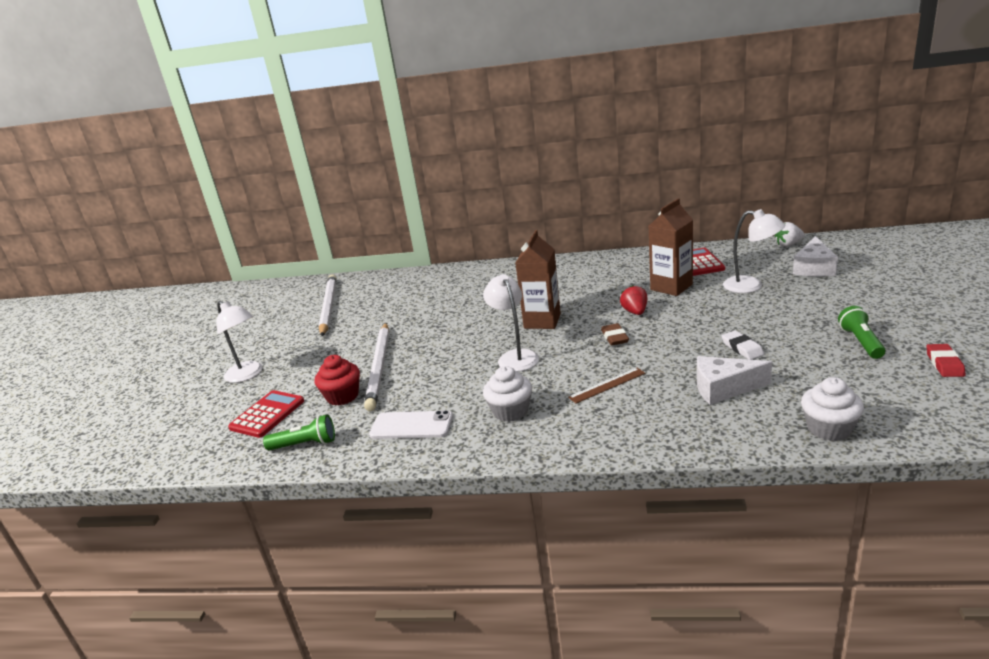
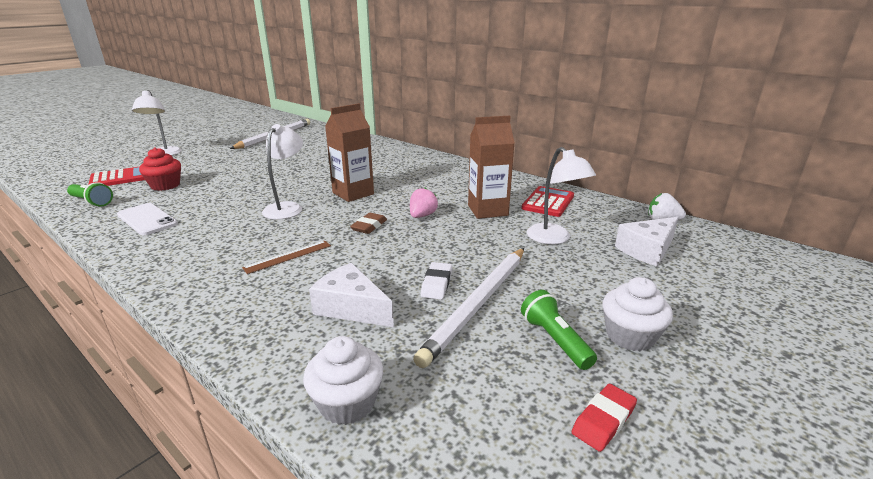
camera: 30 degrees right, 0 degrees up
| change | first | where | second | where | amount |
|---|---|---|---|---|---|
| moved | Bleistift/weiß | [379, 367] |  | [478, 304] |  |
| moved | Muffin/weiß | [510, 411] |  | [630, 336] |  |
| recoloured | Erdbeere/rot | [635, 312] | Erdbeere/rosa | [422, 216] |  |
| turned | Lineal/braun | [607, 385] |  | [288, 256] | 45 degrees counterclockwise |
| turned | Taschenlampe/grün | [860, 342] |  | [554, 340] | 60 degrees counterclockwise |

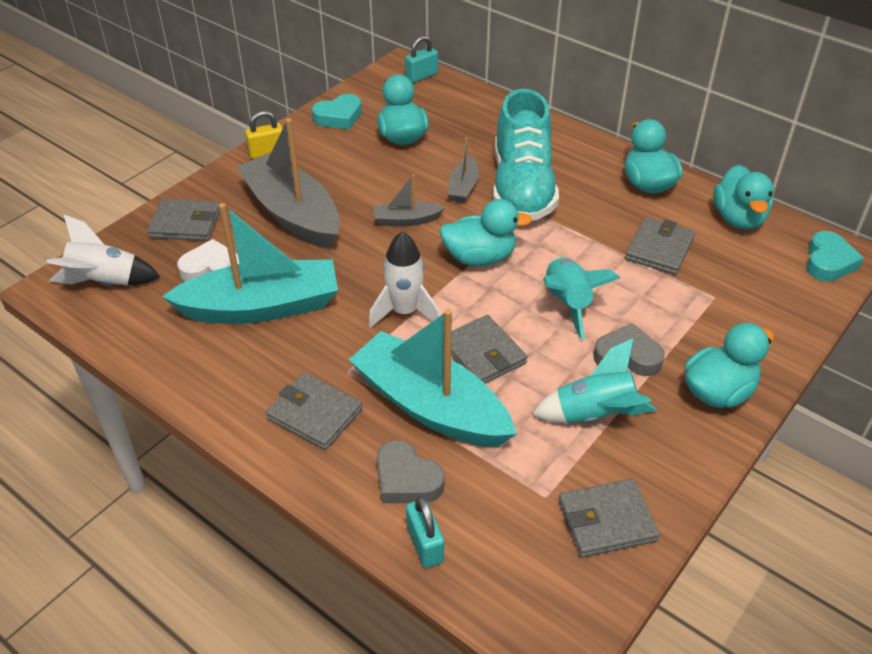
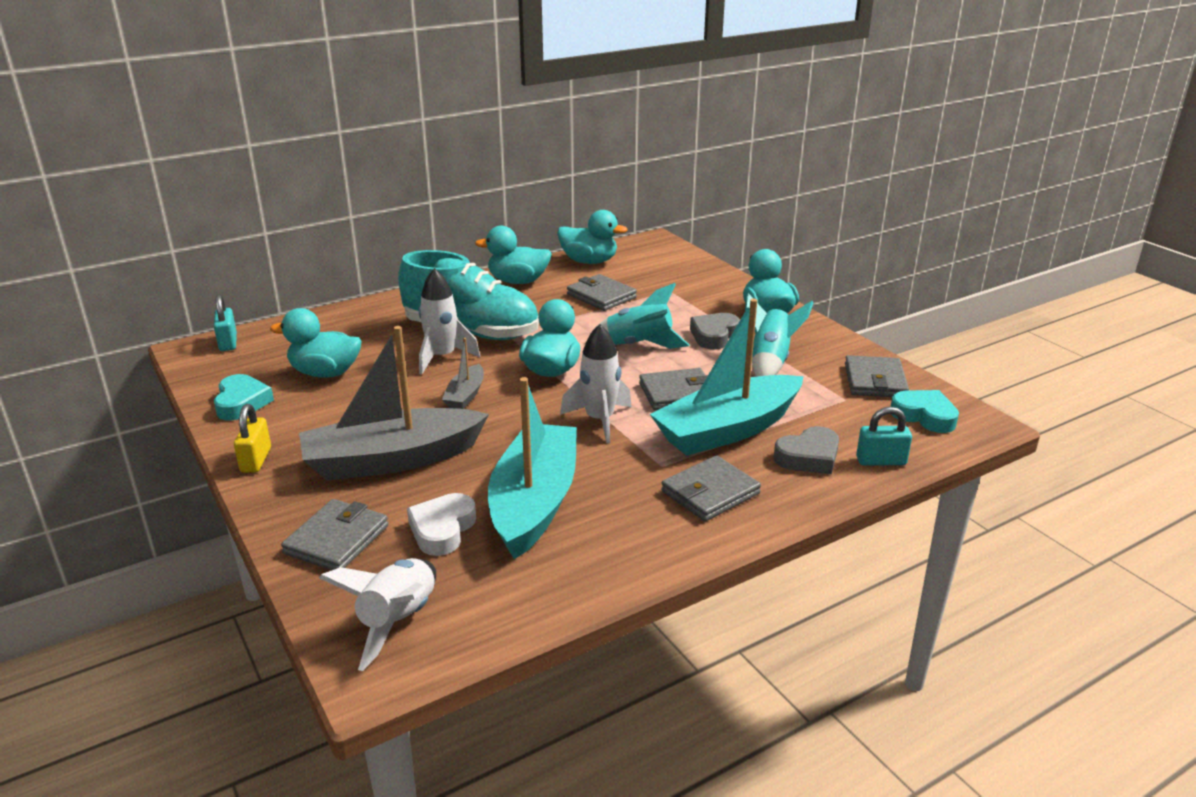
camera: 70 degrees left, 15 degrees down
| change | first | where | second | where | amount |
|---|---|---|---|---|---|
| moved | Herz/türkis | [828, 262] |  | [924, 416] |  |
| replaced | Boot/grau | [463, 187] | Rakete/weiß | [442, 357] |  |

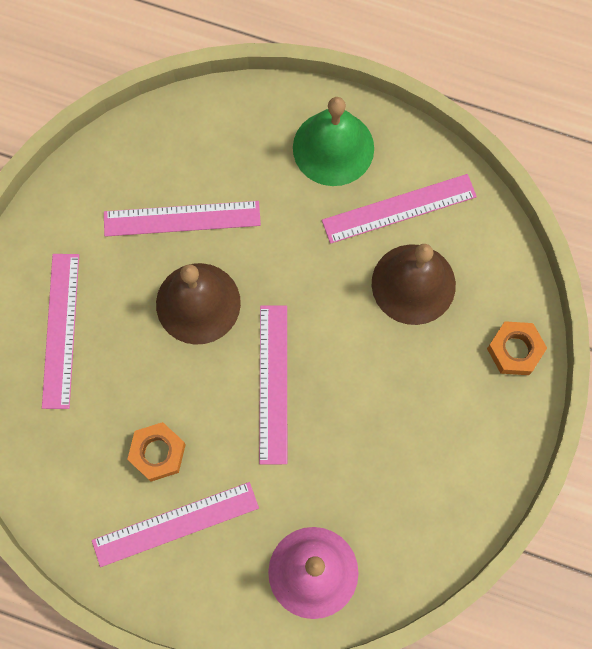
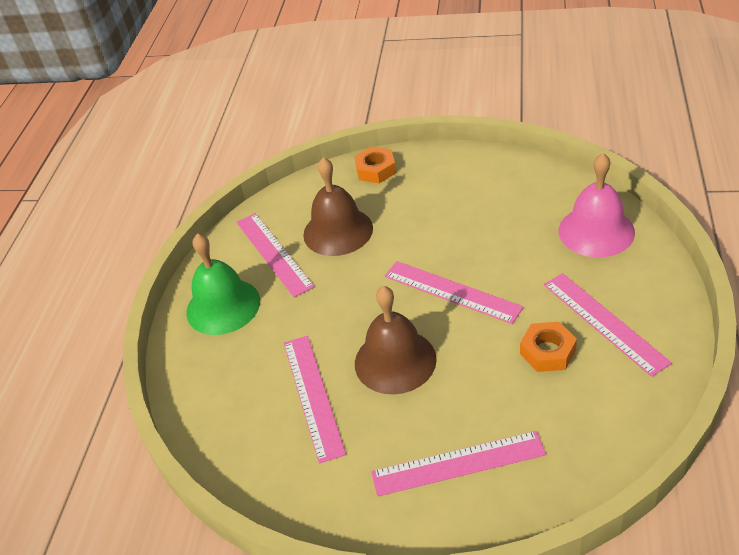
camera: 95 degrees left, 30 degrees down
| change | first | where | second | where | amount |
|---|---|---|---|---|---|
| turned | Lineal/rosa | [273, 383] |  | [452, 291] | 45 degrees clockwise |

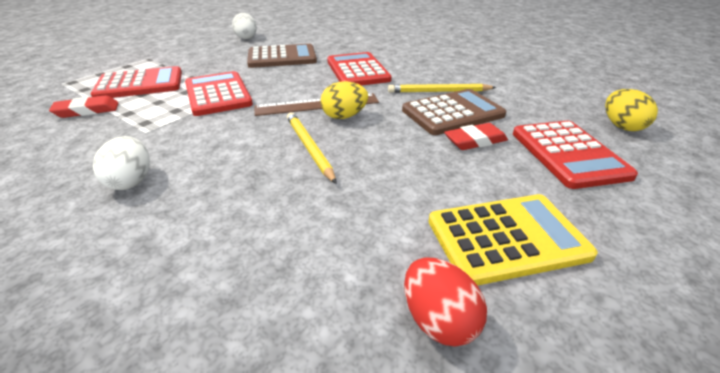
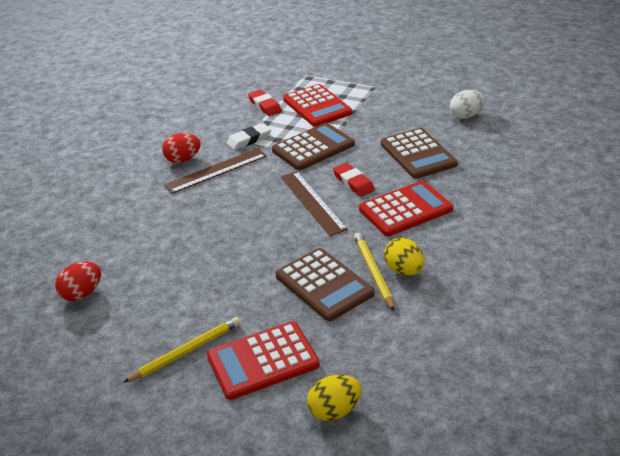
camera: 80 degrees right, 0 degrees up
| change | first | where | second | where | amount |
|---|---|---|---|---|---|
| removed | Taschenrechner/gelb | [507, 238] |  |  |  |
| added |  |  | Lineal/braun | [216, 170] |  |
| added |  |  | Radiergummi/weiß | [249, 139] |  |
| moved | Bleistift/gelb | [309, 148] |  | [186, 352] |  |
| moved | Ei/gelb | [344, 116] |  | [404, 270] |  |
| moved | Radiergummi/rot | [475, 141] |  | [353, 182] |  |
| recoloured | Ei/weiß | [131, 181] | Ei/rot | [183, 160] |  |
| recoloured | Taschenrechner/rot | [218, 94] | Taschenrechner/braun | [313, 148] |  |

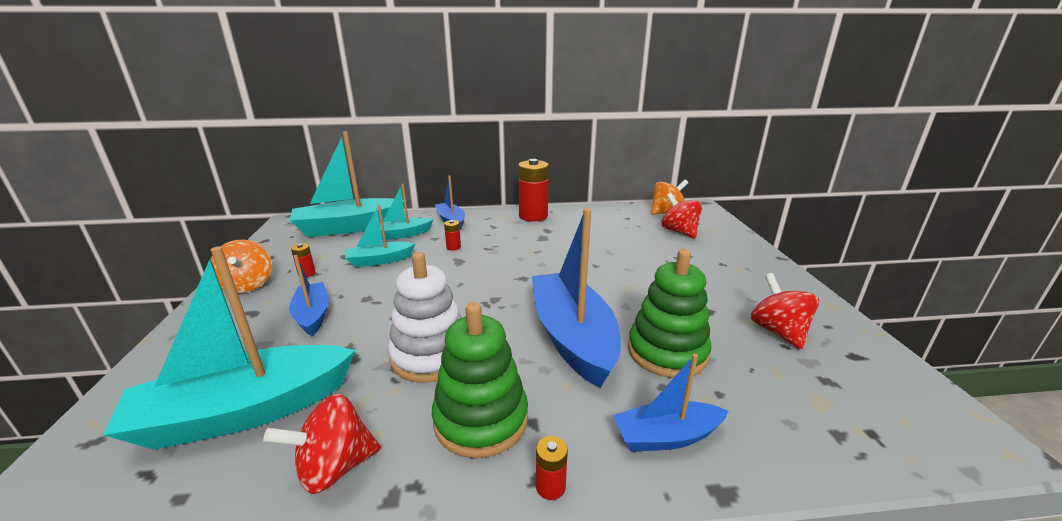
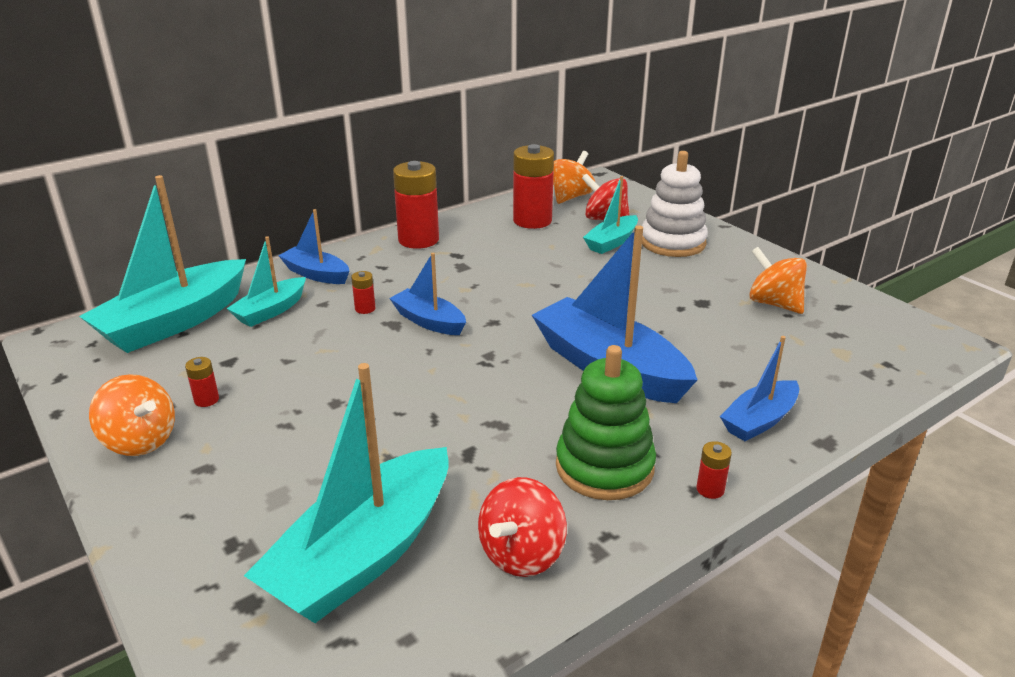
camera: 30 degrees left, 5 degrees up
| change | first | where | second | where | amount |
|---|---|---|---|---|---|
| removed | Stapelspielzeug/grün | [667, 352] |  |  |  |
| added |  |  | Batterie/rot | [532, 220] |  |
| moved | Boot/blau | [313, 315] |  | [429, 321] |  |
| moved | Boot/türkis | [379, 260] |  | [611, 242] |  |
| moved | Stapelspielzeug/weiß | [431, 356] |  | [672, 242] |  |
| recoloured | Kreisel/rot | [778, 331] | Kreisel/orange | [774, 303] |  |

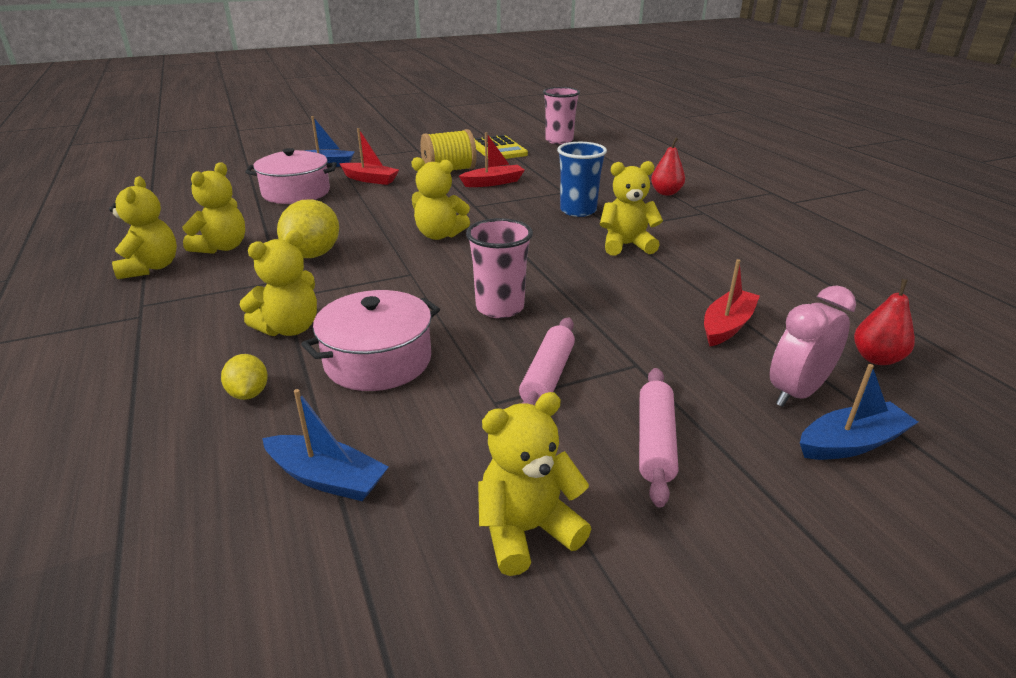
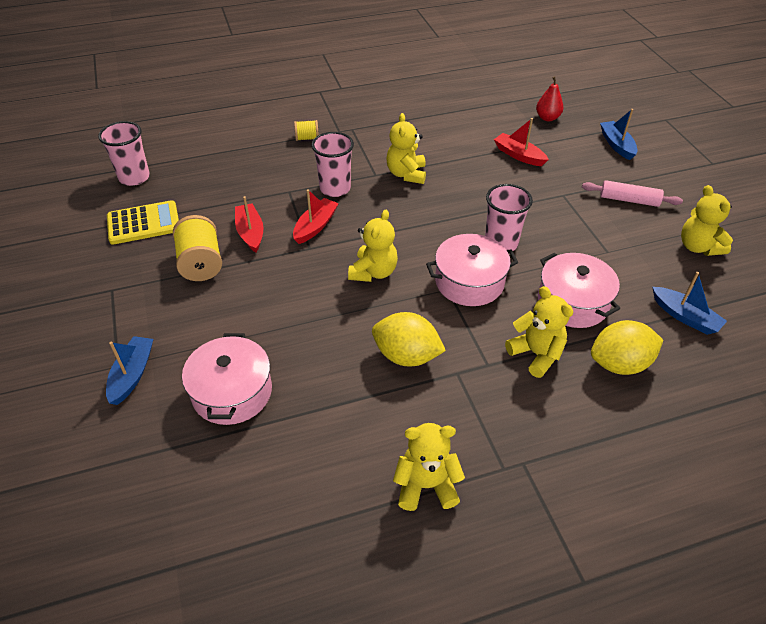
camera: 85 degrees left, 15 degrees up
| change | first | where | second | where | amount |
|---|---|---|---|---|---|
| removed | Teddybär/gelb | [222, 247] |  |  |  |
| removed | Nudelholz/rosa | [547, 376] |  |  |  |
| removed | Wecker/rosa | [796, 392] |  |  |  |
| added |  |  | Kochtopf/rosa | [469, 282] |  |
| moved | Boot/rot | [370, 179] |  | [315, 226] |  |
| replaced | Birne/rot | [666, 193] | Garnrolle/gelb | [307, 138] |  |
| recoloured | Becher/blau | [578, 210] | Becher/rosa | [335, 188] |  |
| turned | Boot/blau | [327, 478] |  | [685, 317] | 105 degrees clockwise |
| resized | Zitrone/gelb | [249, 393] |  | [619, 364] | x1.84 |

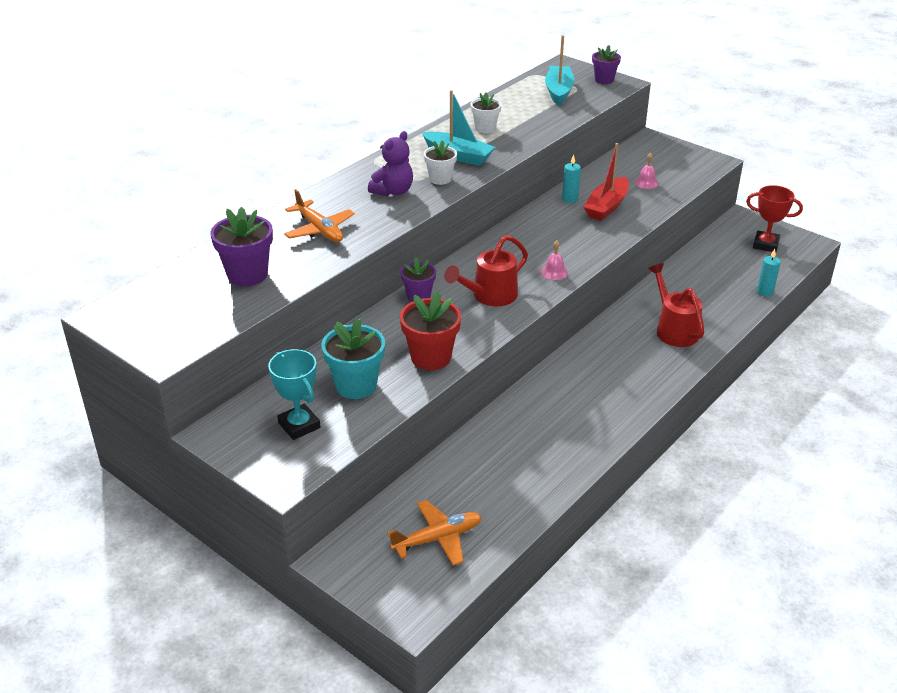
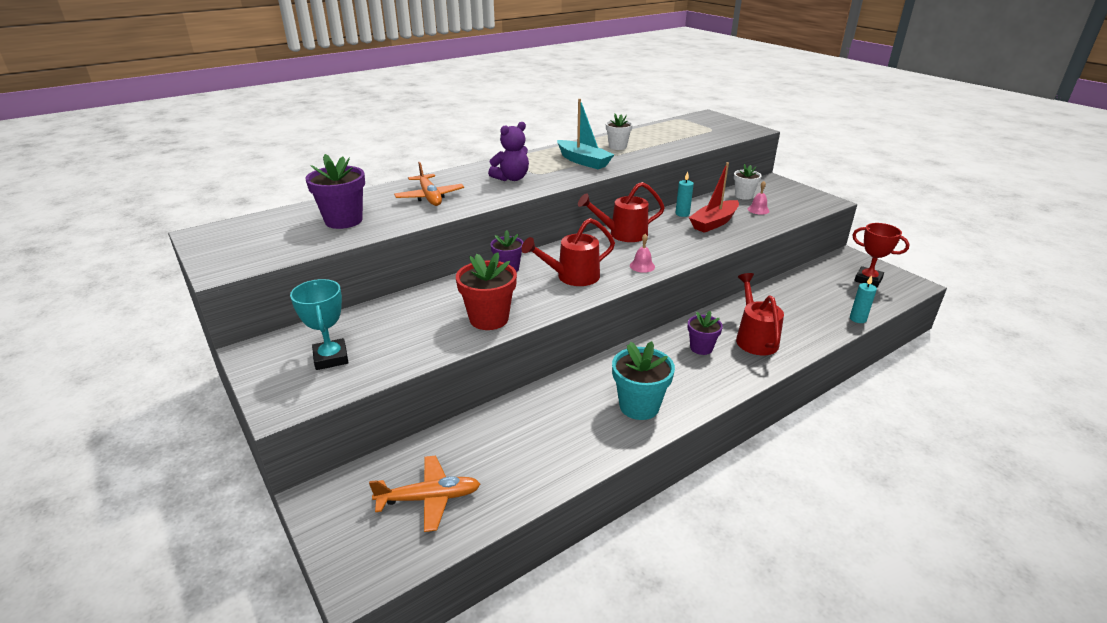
camera: 15 degrees right, 5 degrees down
| change | first | where | second | where | amount |
|---|---|---|---|---|---|
| removed | Boot/türkis | [558, 91] |  |  |  |
| added |  |  | Gießkanne/rot | [622, 234] |  |
| moved | Blumentopf/türkis | [356, 385] |  | [639, 406] |  |
| moved | Blumentopf/weiß | [440, 179] |  | [744, 196] |  |
| moved | Blumentopf/lila | [604, 80] |  | [701, 348] |  |

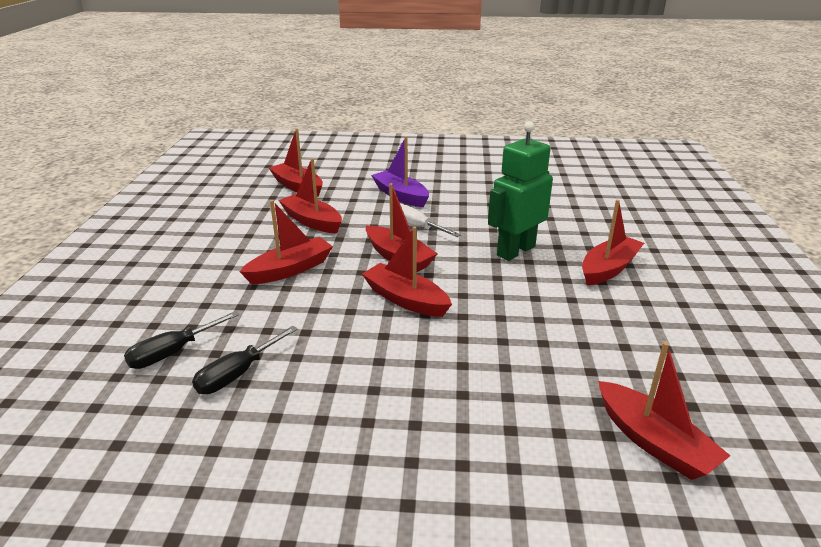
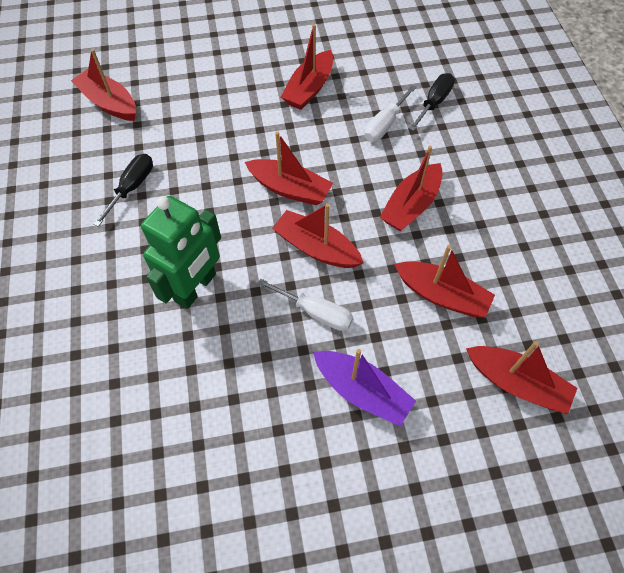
camera: 165 degrees right, 30 degrees up
| change | first | where | second | where | amount |
|---|---|---|---|---|---|
| added |  |  | Schraubenzieher/weiß | [385, 125] |  |
| moved | Schraubenzieher/schwarz | [238, 374] |  | [132, 187] |  |
| moved | Boot/rot | [608, 269] |  | [309, 89] |  |

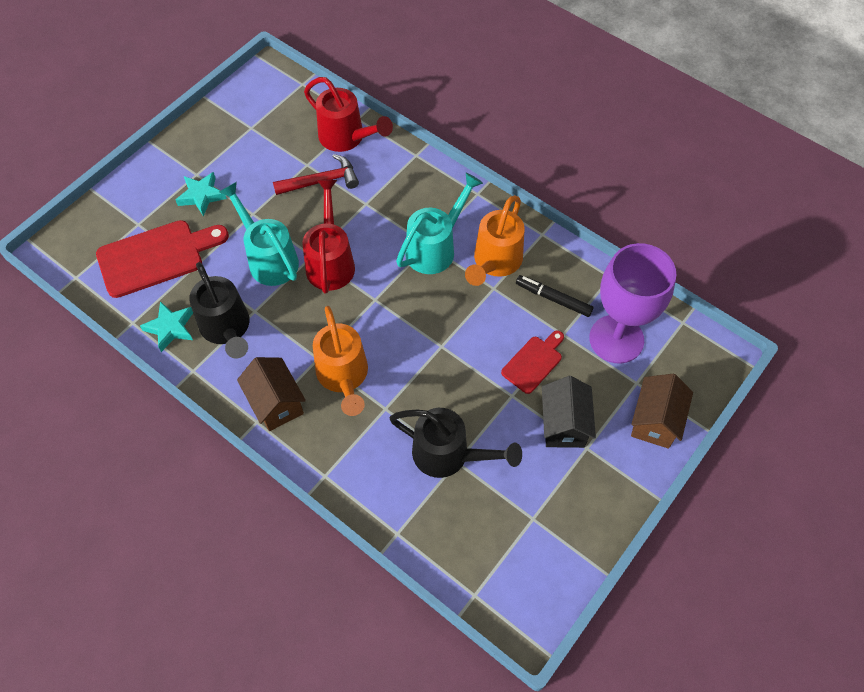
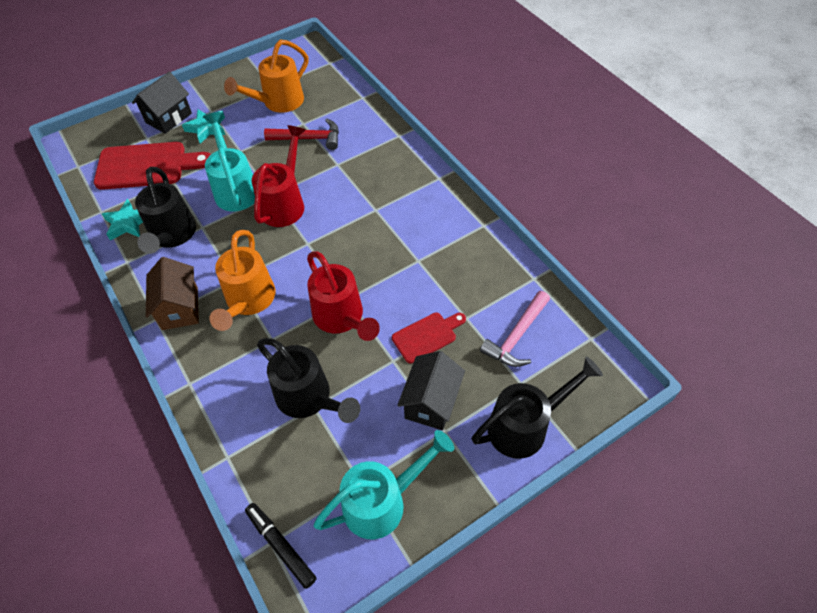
camera: 20 degrees right, 5 degrees down
| change | first | where | second | where | amount |
|---|---|---|---|---|---|
| added |  |  | Haus/schwarz | [169, 118] |  |
| moved | Gießkanne/rot | [346, 138] |  | [341, 318] |  |
| moved | Gießkanne/türkis | [435, 248] |  | [382, 502] |  |
| moved | Gießkanne/orange | [495, 262] |  | [278, 102] |  |
| moved | Filzstift/schwarz | [553, 299] |  | [280, 546] |  |
| replaced | Kelch/lila | [616, 339] | Hammer/rosa | [516, 336] |  |
| replaced | Haus/braun | [655, 421] | Gießkanne/schwarz | [525, 426] |  |

